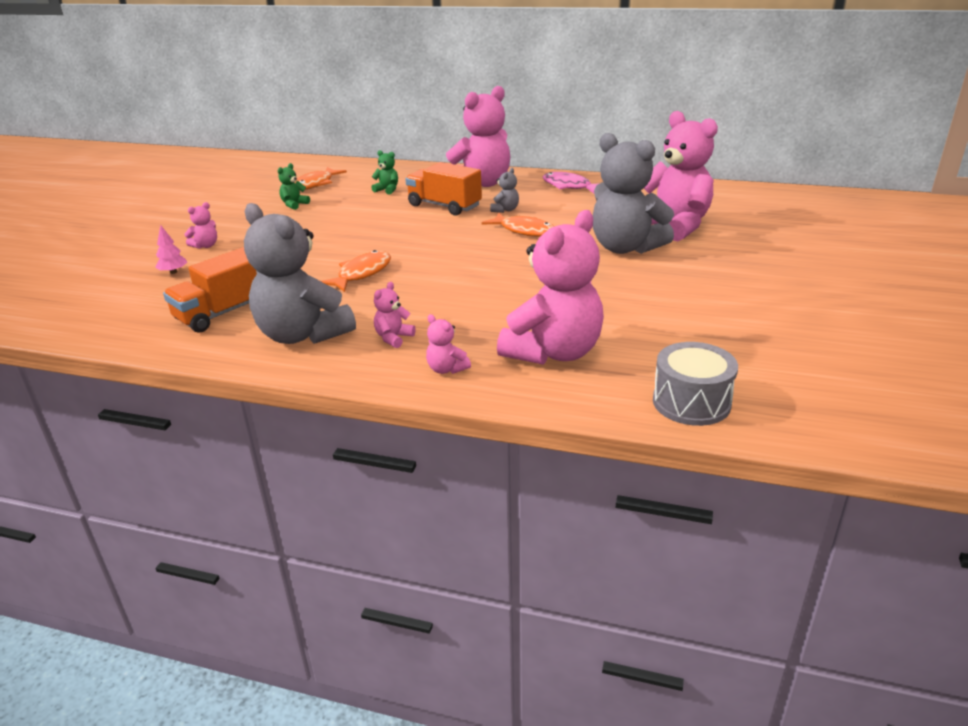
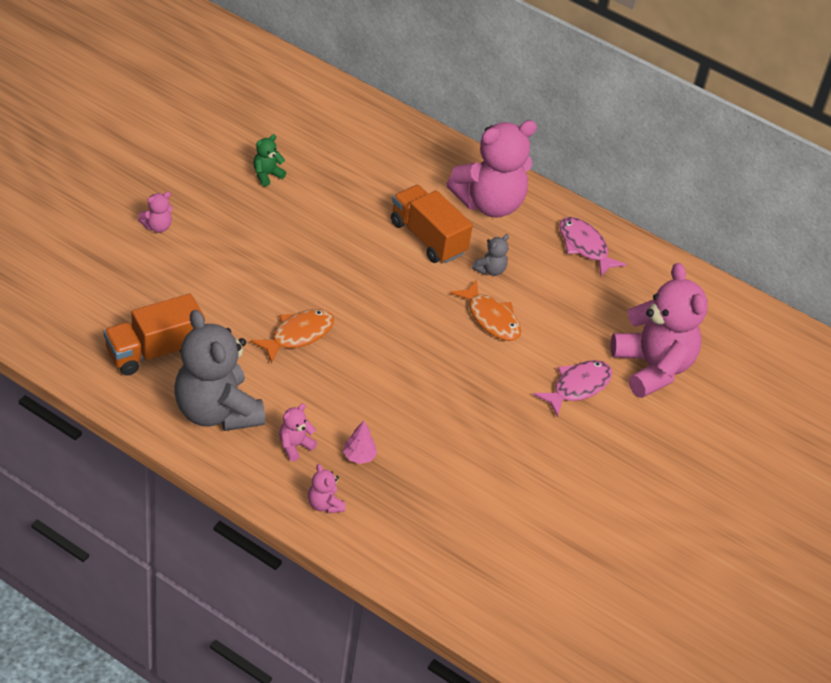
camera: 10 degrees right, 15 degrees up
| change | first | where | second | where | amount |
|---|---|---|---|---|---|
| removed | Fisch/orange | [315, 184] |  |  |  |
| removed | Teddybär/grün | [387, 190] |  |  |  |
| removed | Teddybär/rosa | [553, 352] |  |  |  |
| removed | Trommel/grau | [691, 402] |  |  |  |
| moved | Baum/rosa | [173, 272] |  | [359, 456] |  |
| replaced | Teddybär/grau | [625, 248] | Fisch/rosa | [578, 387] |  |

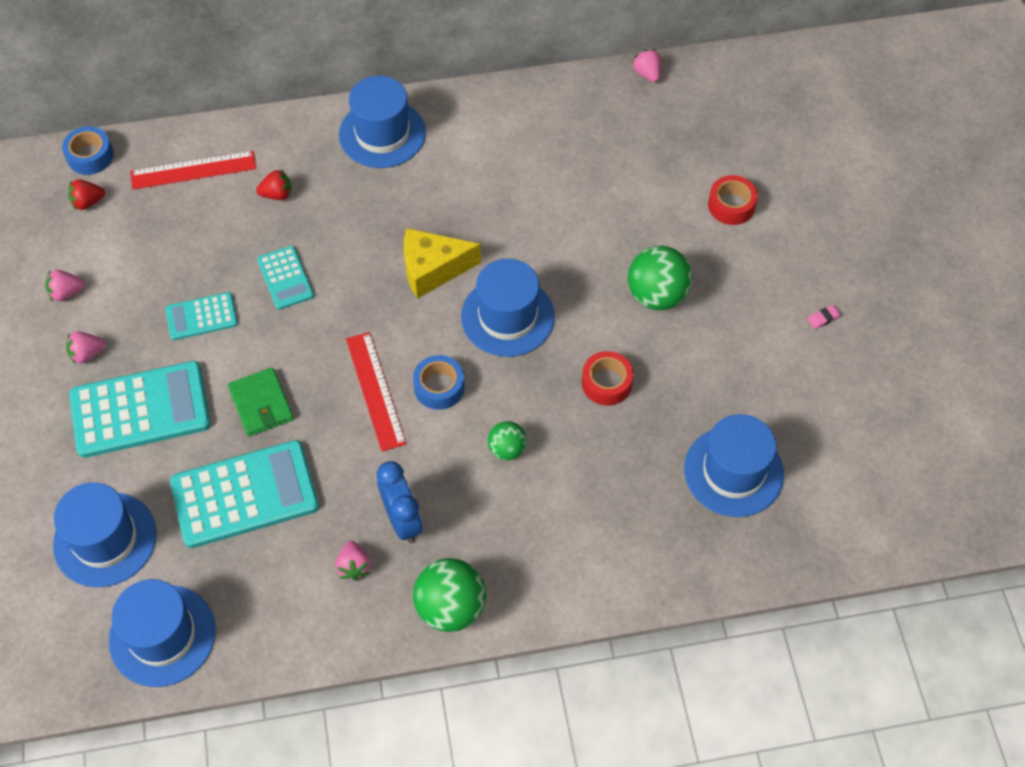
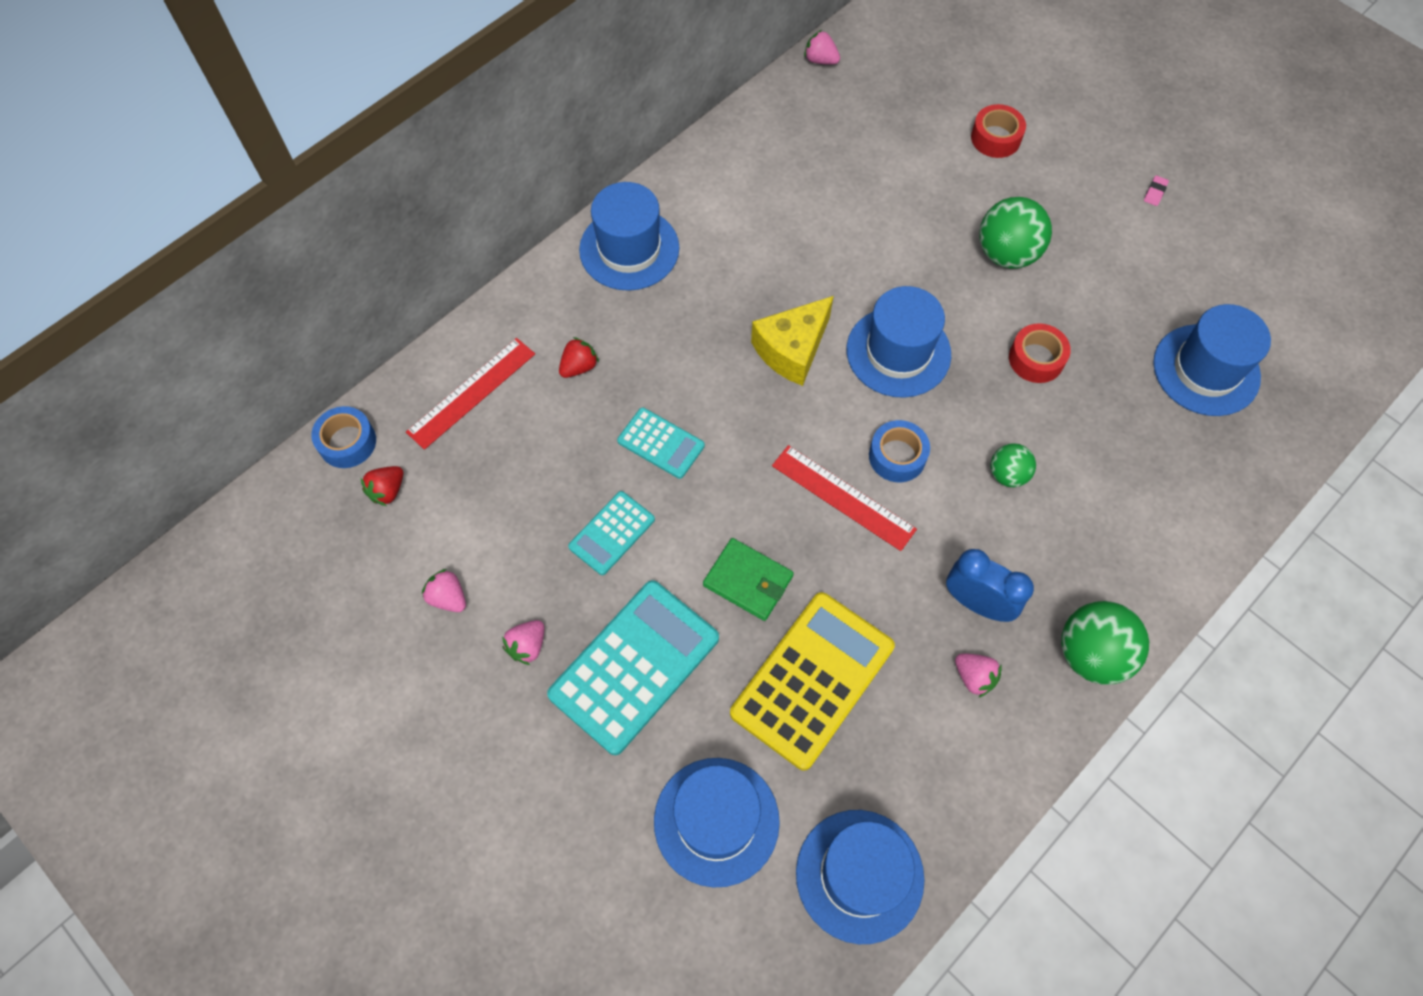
camera: 35 degrees left, 5 degrees up
| change | first | where | second | where | amount |
|---|---|---|---|---|---|
| recoloured | Taschenrechner/türkis | [245, 495] | Taschenrechner/gelb | [812, 680] |  |
| turned | Erdbeere/rosa | [66, 292] |  | [448, 598] | 90 degrees clockwise |

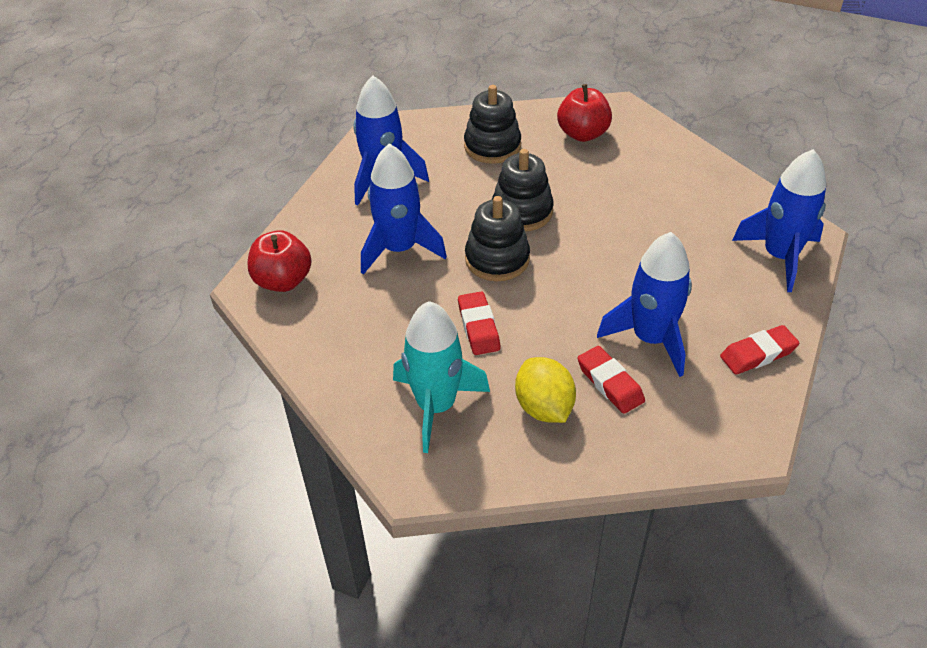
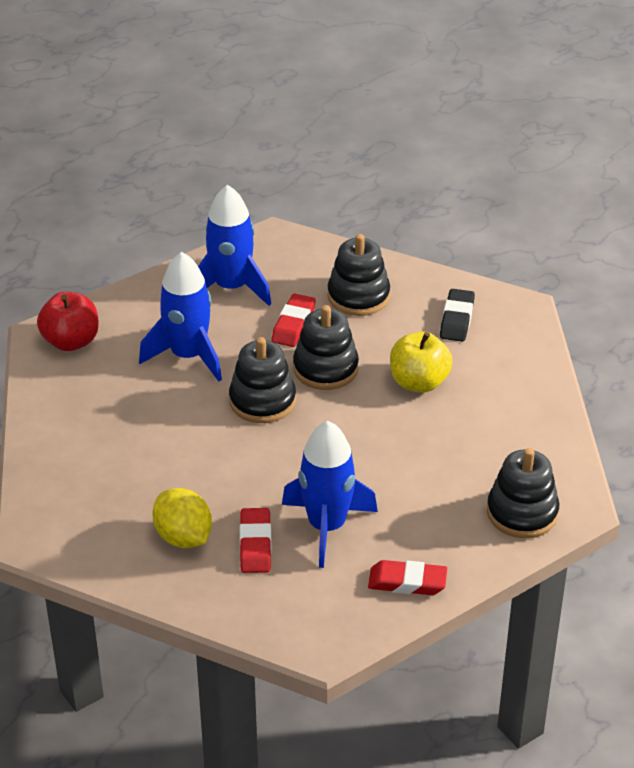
camera: 30 degrees right, 5 degrees down
| change | first | where | second | where | amount |
|---|---|---|---|---|---|
| removed | Rakete/türkis | [436, 406] |  |  |  |
| added |  |  | Apfel/gelb | [419, 382] |  |
| moved | Radiergummi/rot | [478, 327] |  | [293, 324] |  |
| replaced | Apfel/rot | [583, 134] | Radiergummi/schwarz | [457, 319] |  |
| replaced | Rakete/blau | [780, 256] | Stapelspielzeug/schwarz | [522, 513] |  |
| turned | Zitrone/gelb | [544, 407] |  | [183, 537] | 45 degrees counterclockwise |

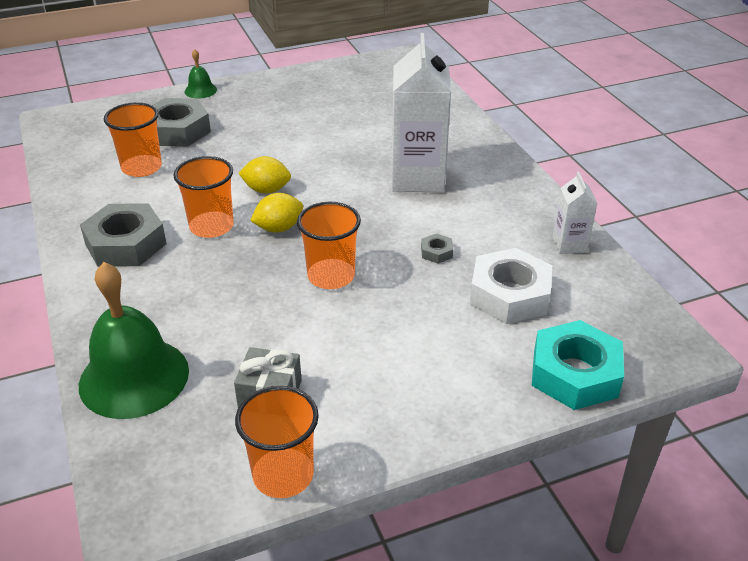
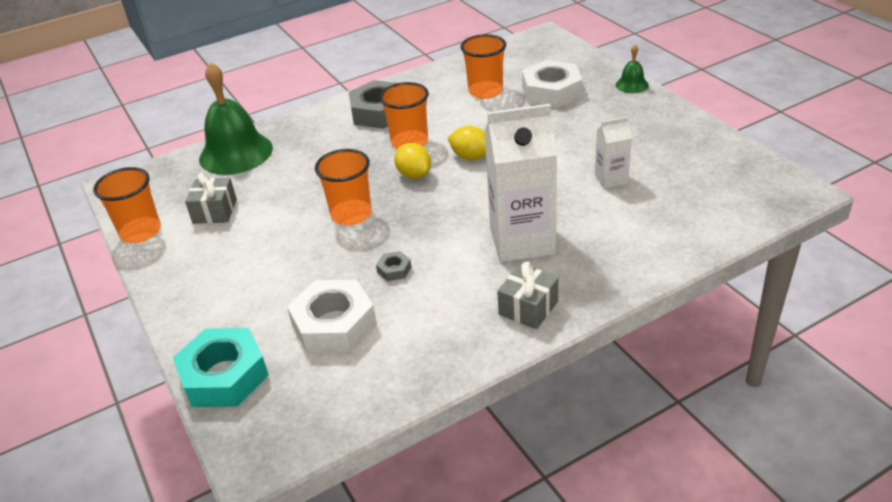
camera: 85 degrees right, 0 degrees up
| change | first | where | second | where | amount |
|---|---|---|---|---|---|
| added |  |  | Geschenk/grau | [528, 308] |  |
| moved | Getränkekarton/weiß | [569, 244] |  | [611, 179] |  |
| recoloured | Sechskantmutter/grau | [177, 131] | Sechskantmutter/weiß | [551, 92] |  |
| turned | Zitrone/gelb | [266, 190] |  | [471, 157] | 60 degrees counterclockwise |

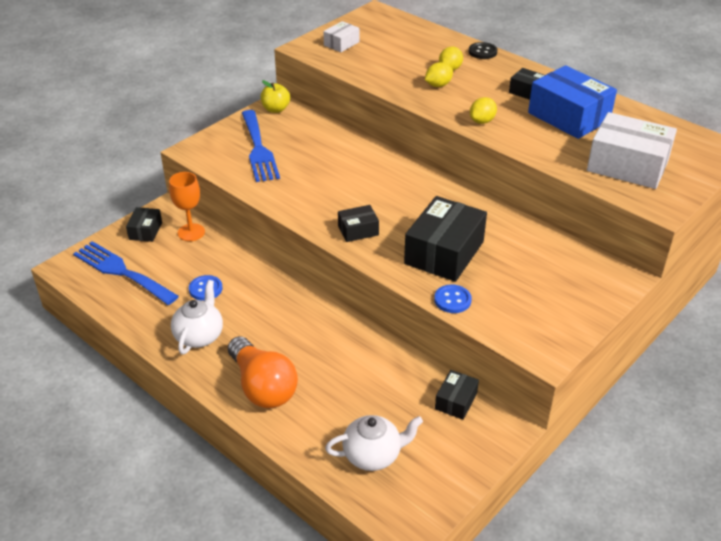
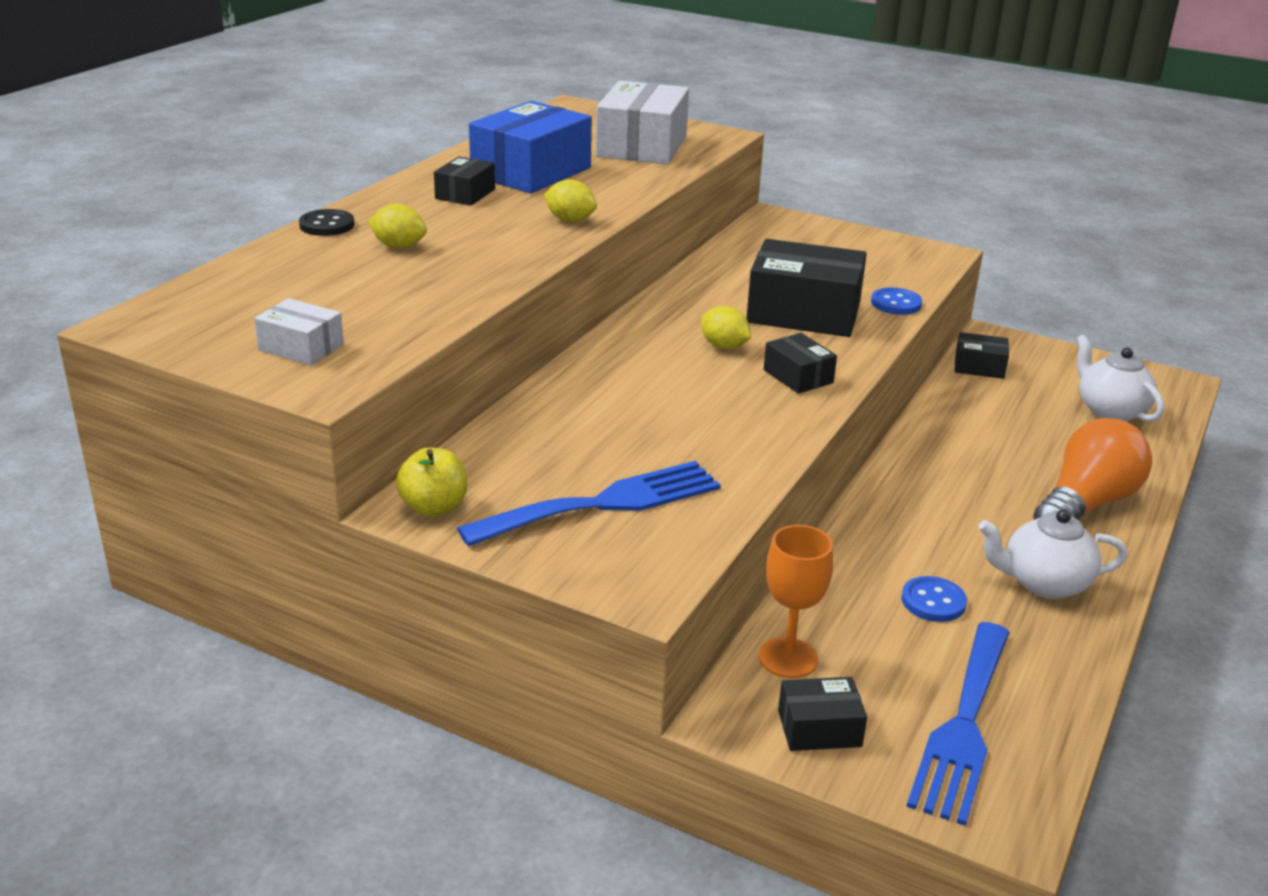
camera: 105 degrees left, 10 degrees down
| change | first | where | second | where | amount |
|---|---|---|---|---|---|
| moved | Zitrone/gelb | [438, 85] |  | [724, 346] |  |

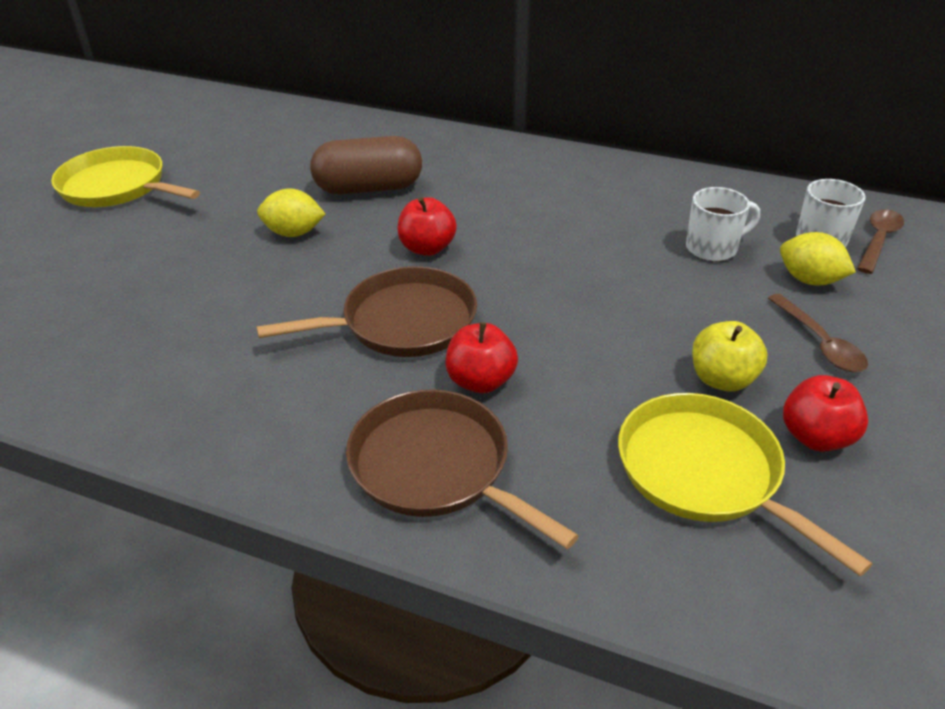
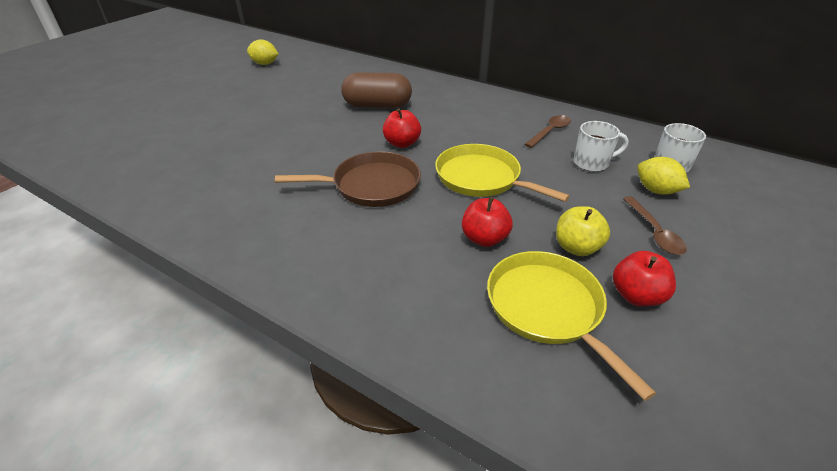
camera: 10 degrees right, 0 degrees up
| change | first | where | second | where | amount |
|---|---|---|---|---|---|
| removed | Pfanne/braun | [435, 467] |  |  |  |
| moved | Pfanne/gelb | [117, 187] |  | [481, 178] |  |
| moved | Zitrone/gelb | [294, 233] |  | [265, 64] |  |
| moved | Apfel/rot | [480, 381] |  | [484, 238] |  |
| moved | Löffel/braun | [878, 240] |  | [550, 132] |  |

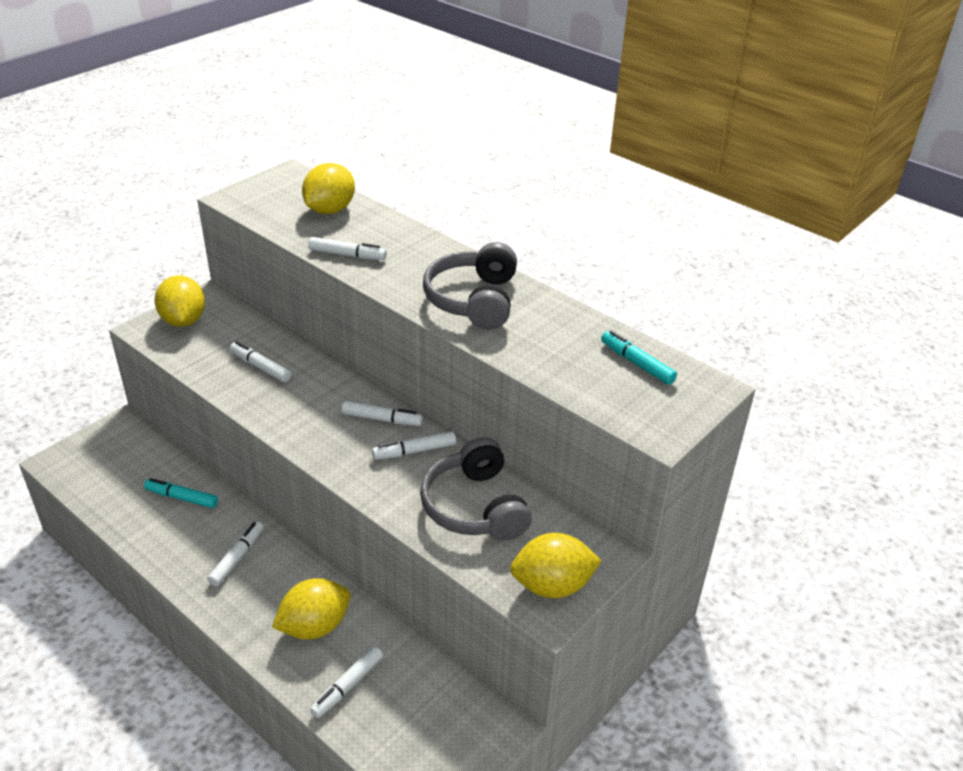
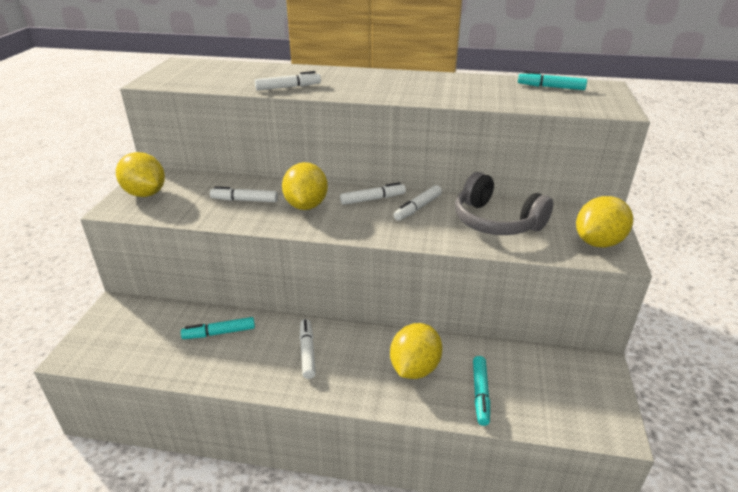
camera: 30 degrees left, 5 degrees down
| change | first | where | second | where | amount |
|---|---|---|---|---|---|
| removed | Kopfhörer/grau | [473, 300] |  |  |  |
| moved | Zitrone/gelb | [330, 210] |  | [306, 205] |  |
| recoloured | Filzstift/weiß | [347, 686] | Filzstift/türkis | [480, 394] |  |

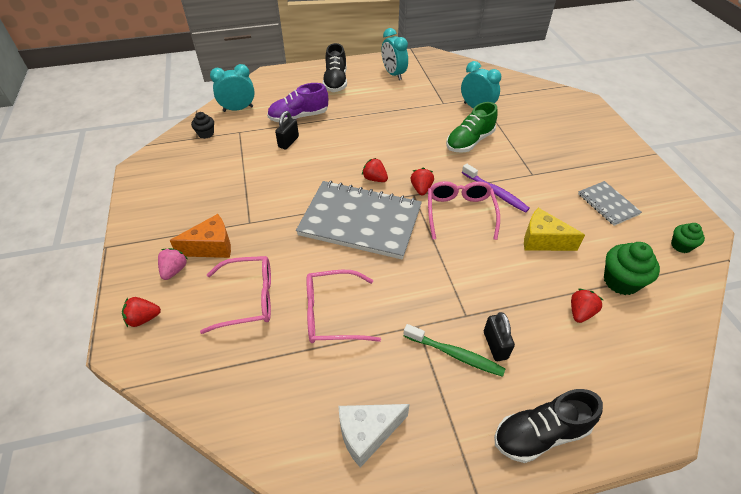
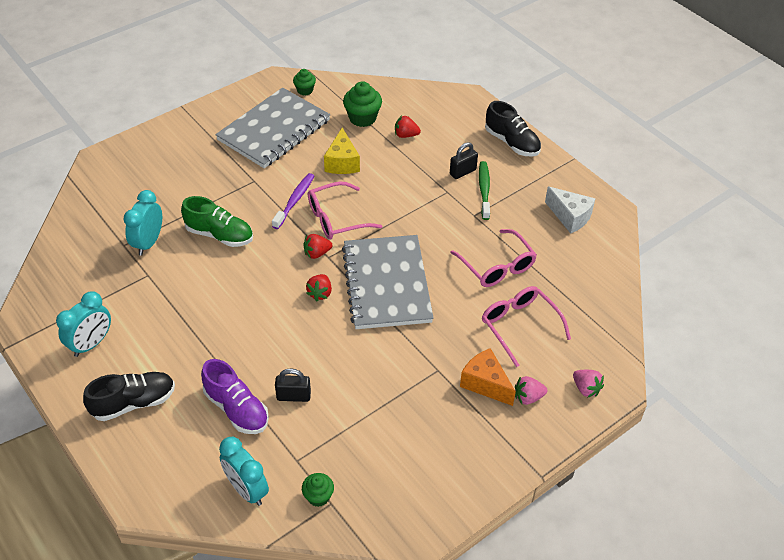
camera: 115 degrees left, 0 degrees up
| change | first | where | second | where | amount |
|---|---|---|---|---|---|
| recoloured | Erdbeere/rot | [143, 318] | Erdbeere/rosa | [586, 389] |  |
| recoloured | Muffin/schwarz | [206, 134] | Muffin/grün | [318, 496] |  |
| resized | Notizbuch/grau | [607, 204] |  | [274, 130] | x2.05 |

